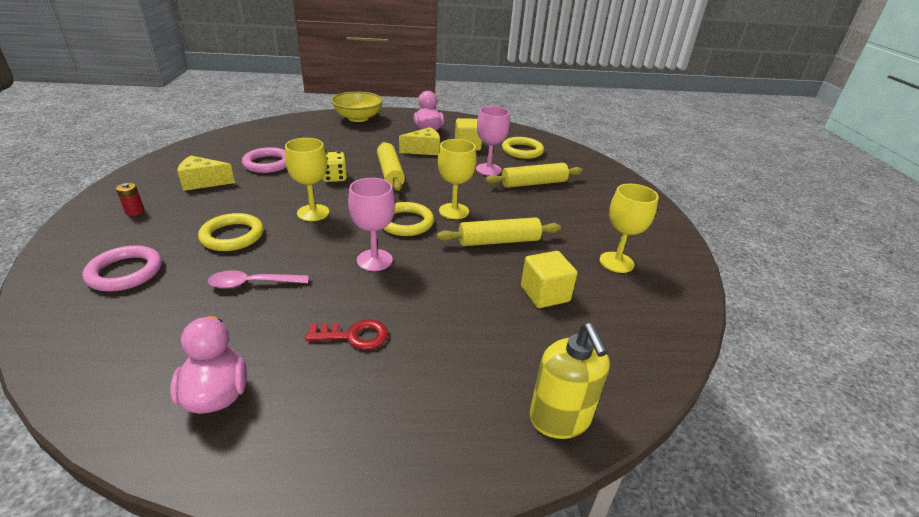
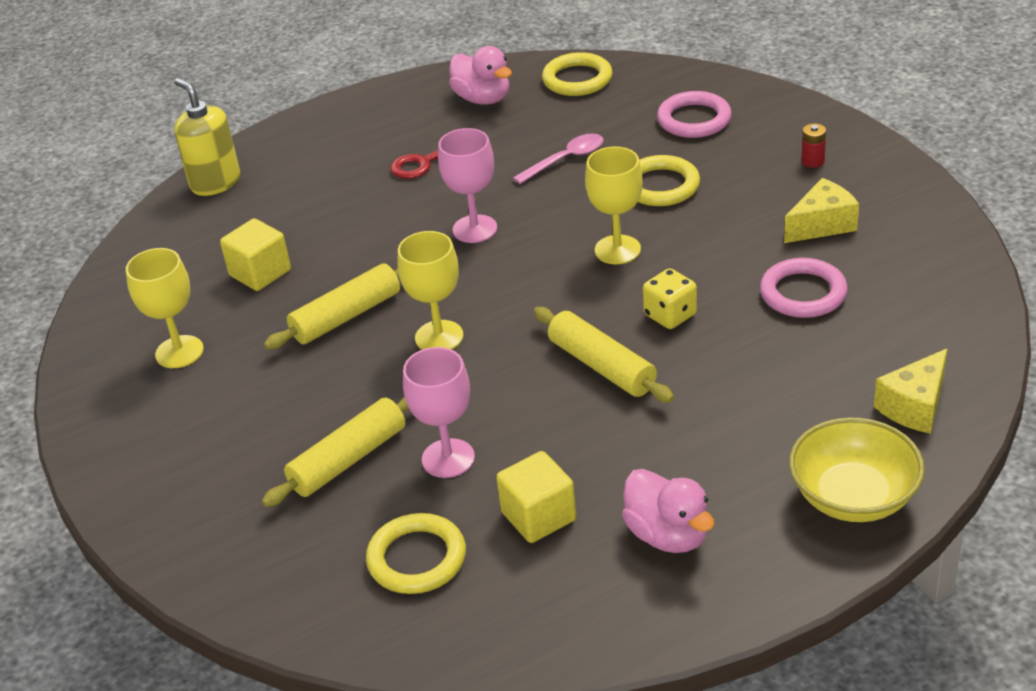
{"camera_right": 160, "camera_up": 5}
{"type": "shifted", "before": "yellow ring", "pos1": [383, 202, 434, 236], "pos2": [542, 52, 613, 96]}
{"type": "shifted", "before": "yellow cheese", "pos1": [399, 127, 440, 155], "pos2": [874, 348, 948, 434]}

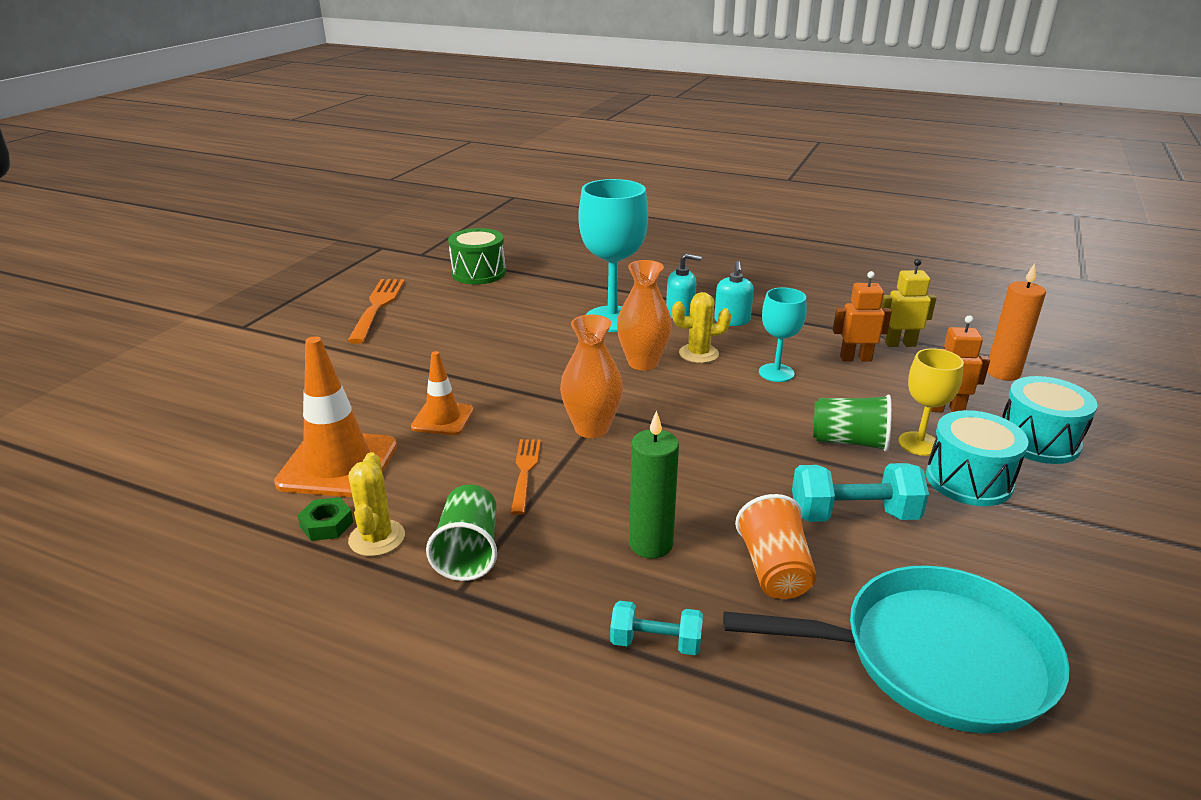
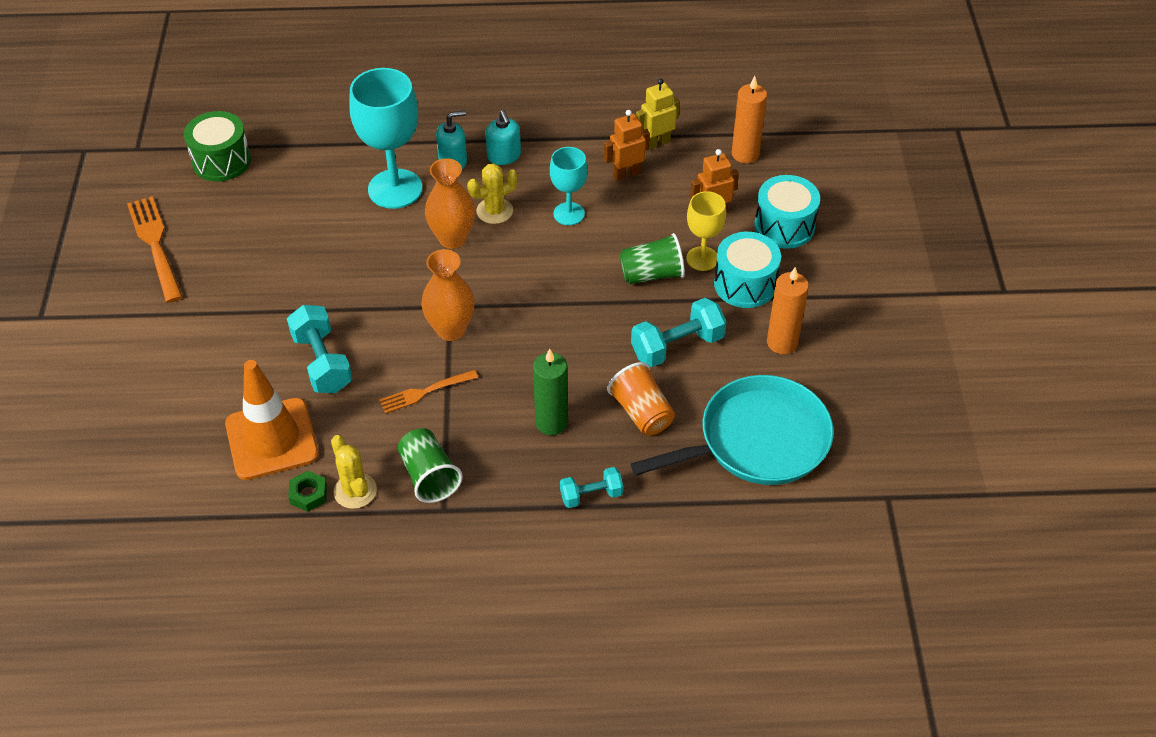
{"camera_right": -25, "camera_up": 20}
{"type": "swapped", "before": "orange traffic cone", "after": "turquoise dumbbell", "pos1": [411, 351, 474, 435], "pos2": [287, 305, 352, 393]}
{"type": "rotated", "before": "orange fork", "pos1": [511, 439, 541, 515], "pos2": [379, 370, 478, 414], "turn": -90}
{"type": "new", "after": "orange candle", "pos2": [767, 267, 809, 354]}

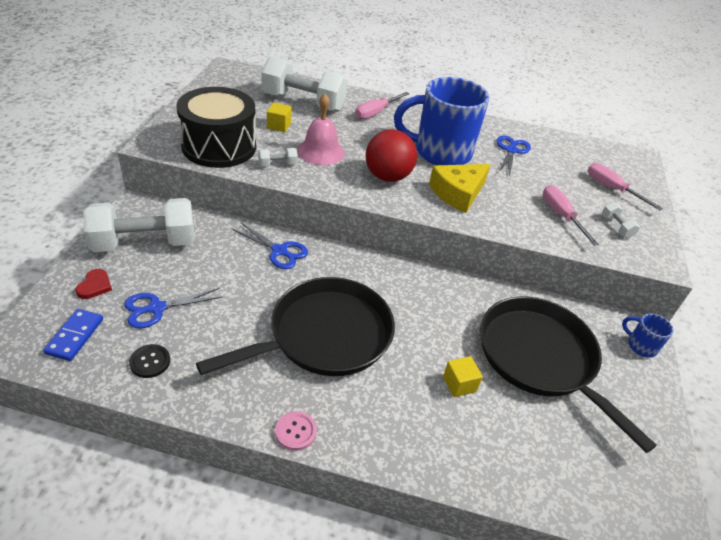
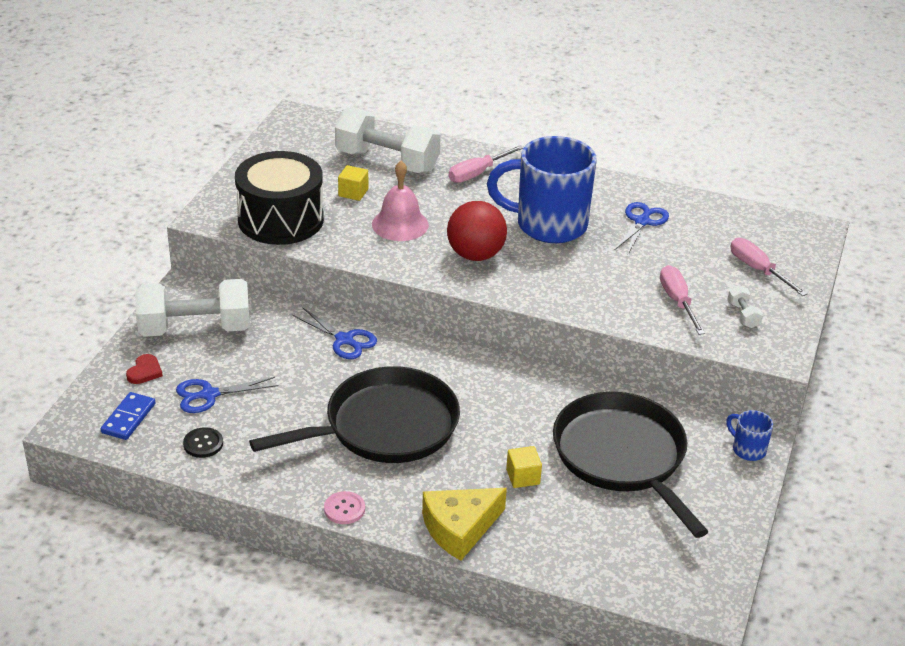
{"camera_right": 10, "camera_up": -5}
{"type": "gone", "before": "white dumbbell", "pos1": [258, 148, 298, 167]}
{"type": "shifted", "before": "yellow cheese", "pos1": [429, 164, 491, 213], "pos2": [422, 488, 507, 561]}

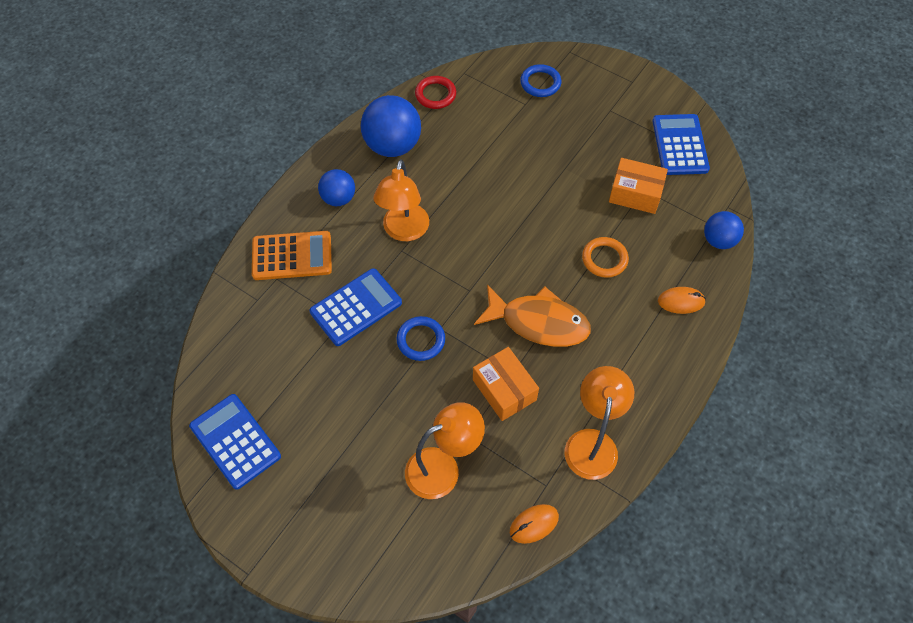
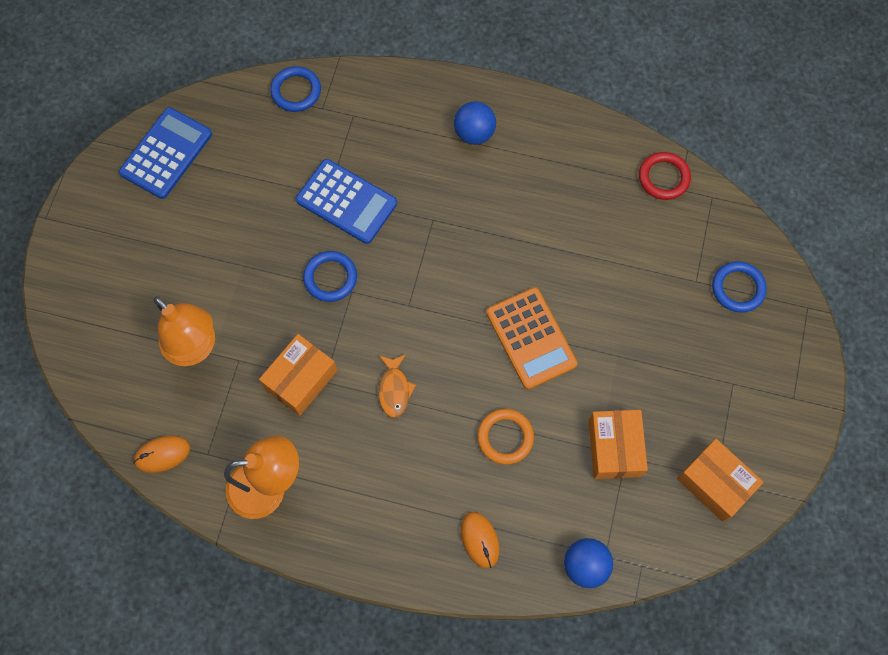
{"camera_right": 70, "camera_up": 10}
{"type": "shifted", "before": "orange calculator", "pos1": [252, 231, 332, 280], "pos2": [486, 287, 578, 390]}
{"type": "gone", "before": "blue ball", "pos1": [361, 95, 421, 157]}
{"type": "gone", "before": "orange lamp", "pos1": [373, 159, 429, 241]}
{"type": "scaled", "before": "orange fish", "pos1": [474, 285, 591, 347], "pos2": [378, 354, 416, 418], "scale": 0.5}
{"type": "rotated", "before": "orange mouse", "pos1": [510, 504, 559, 544], "pos2": [134, 436, 190, 473], "turn": -60}
{"type": "swapped", "before": "blue calculator", "after": "orange box", "pos1": [652, 114, 710, 175], "pos2": [677, 439, 764, 522]}
{"type": "new", "after": "blue ring", "pos2": [270, 66, 321, 112]}

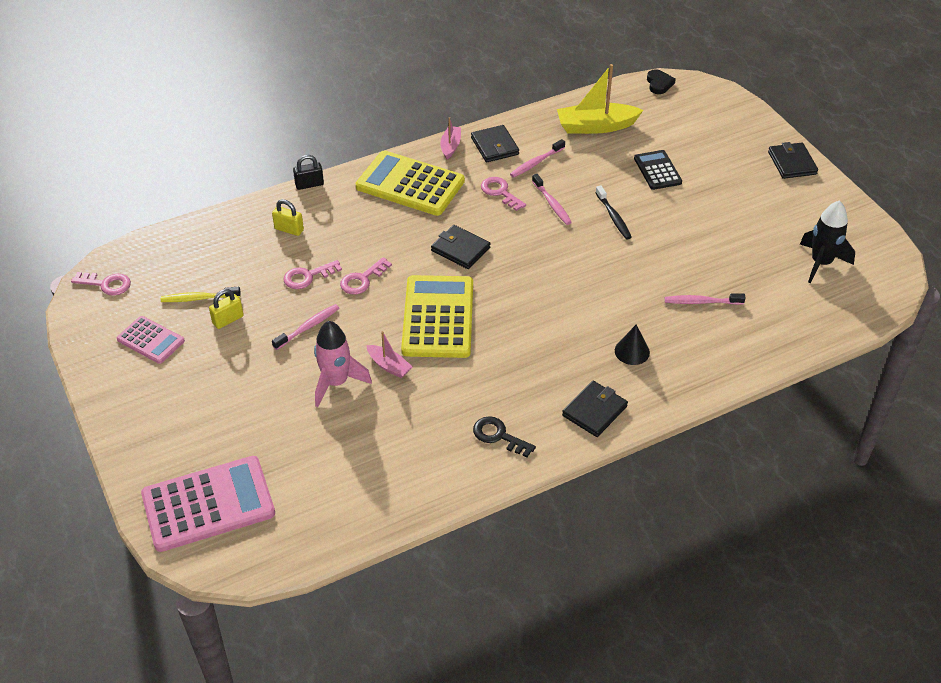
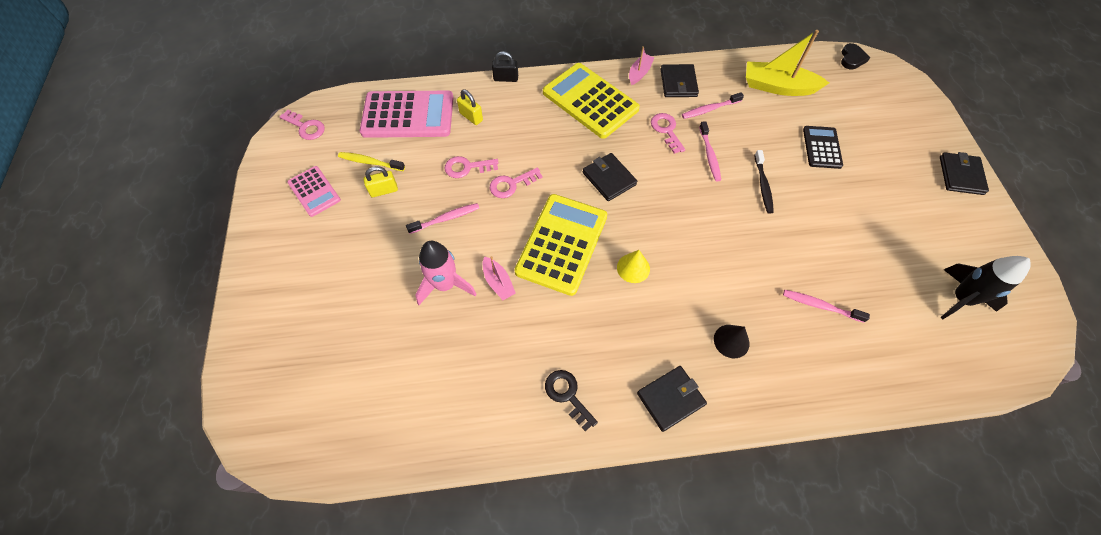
{"camera_right": 20, "camera_up": 15}
{"type": "shifted", "before": "pink calculator", "pos1": [141, 456, 275, 552], "pos2": [360, 91, 453, 138]}
{"type": "new", "after": "yellow cone", "pos2": [617, 250, 650, 283]}

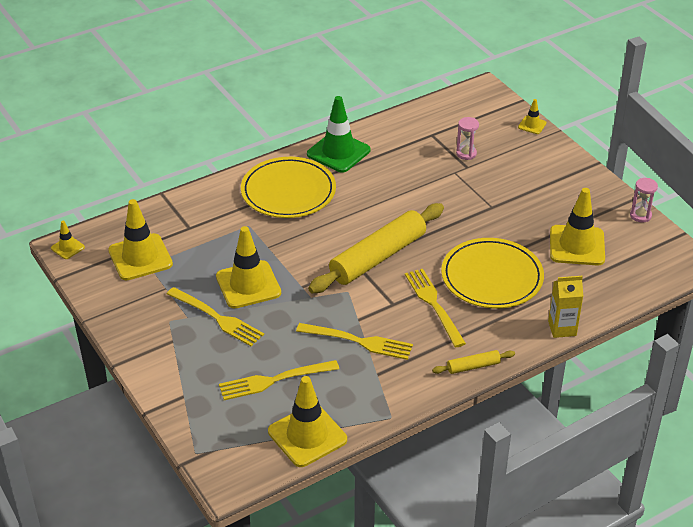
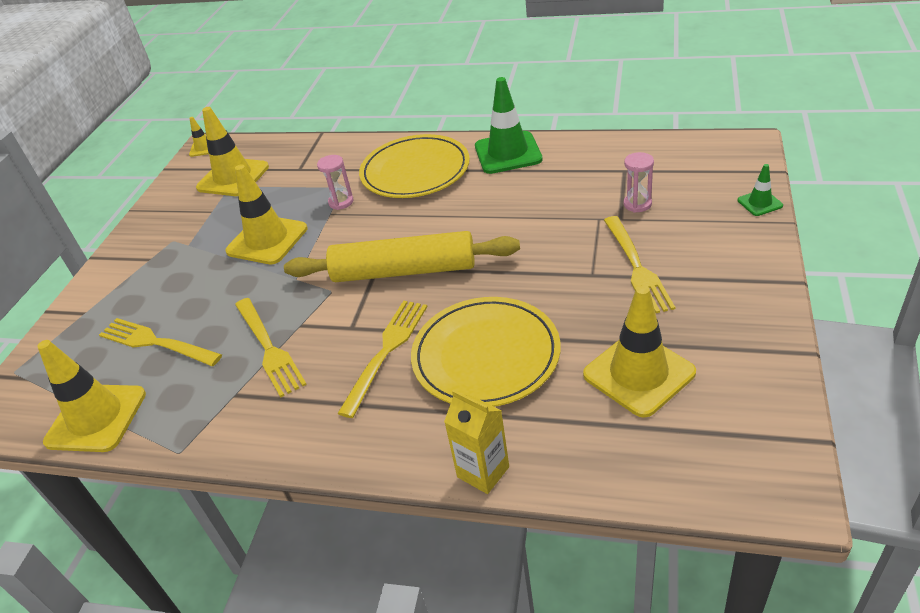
{"camera_right": 50, "camera_up": 0}
{"type": "shifted", "before": "yellow fork", "pos1": [167, 287, 264, 346], "pos2": [604, 216, 675, 313]}
{"type": "gone", "before": "yellow rolling pin", "pos1": [432, 350, 515, 374]}
{"type": "repainted", "before": "yellow traffic cone", "after": "green traffic cone", "pos1": [518, 99, 546, 134], "pos2": [738, 164, 783, 216]}
{"type": "shifted", "before": "pink hourglass", "pos1": [630, 178, 658, 222], "pos2": [317, 155, 354, 210]}

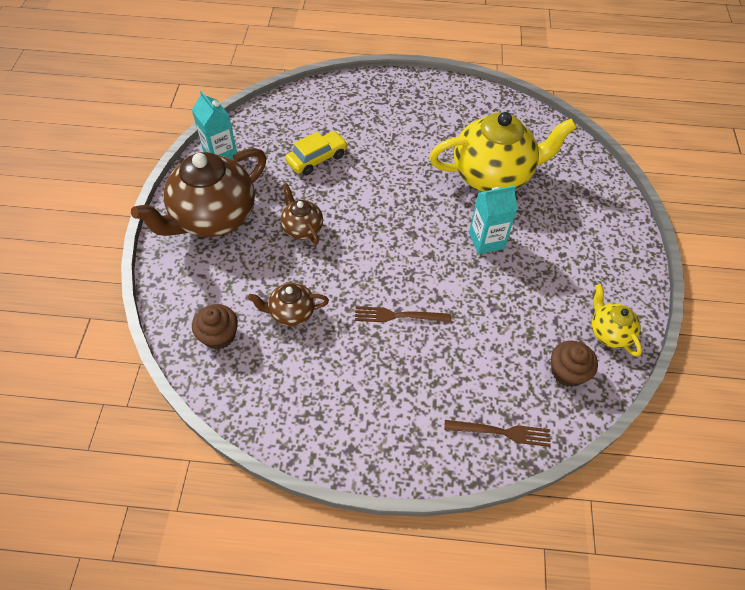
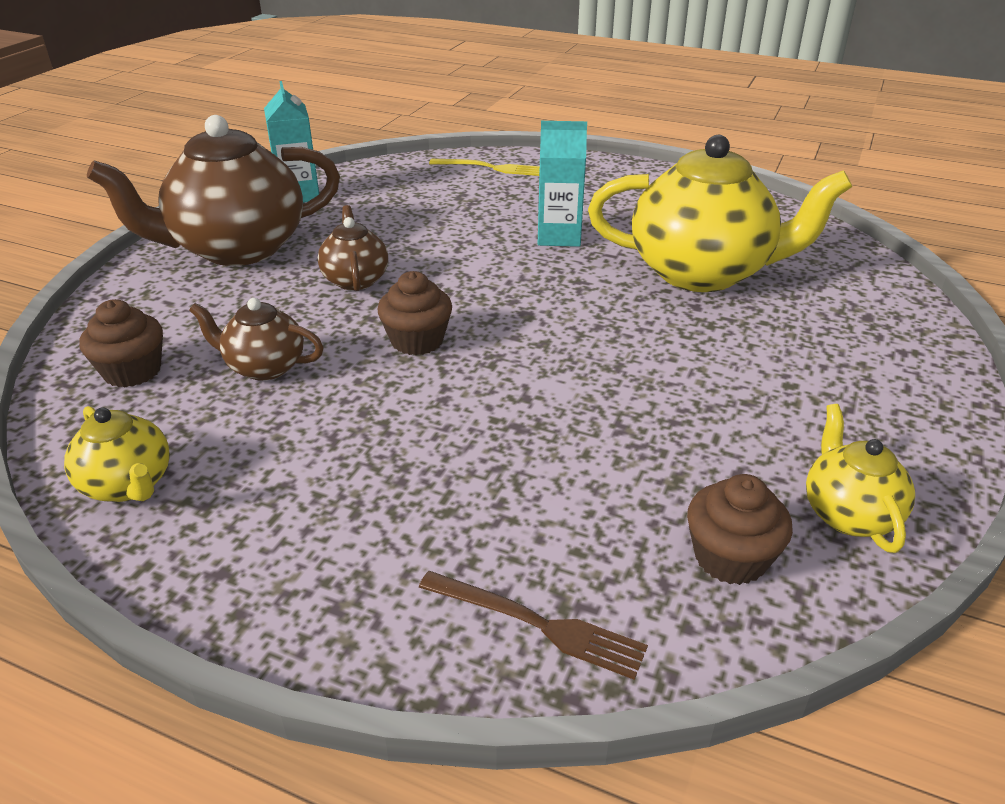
{"camera_right": 20, "camera_up": -20}
{"type": "gone", "before": "yellow car", "pos1": [285, 131, 348, 175]}
{"type": "gone", "before": "brown fork", "pos1": [355, 306, 451, 322]}
{"type": "shifted", "before": "turquoise carton", "pos1": [469, 185, 517, 254], "pos2": [538, 121, 587, 247]}
{"type": "new", "after": "yellow teapot", "pos2": [64, 406, 170, 502]}
{"type": "new", "after": "brown cupcake", "pos2": [377, 271, 452, 355]}
{"type": "new", "after": "yellow fork", "pos2": [429, 159, 540, 176]}

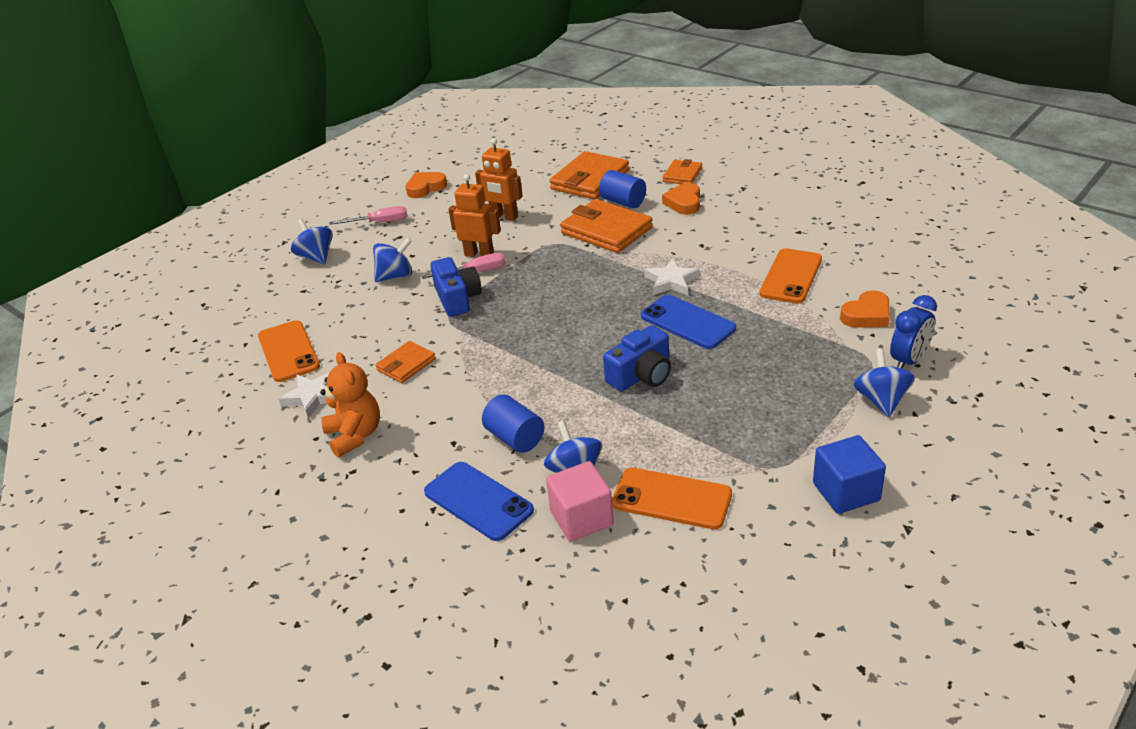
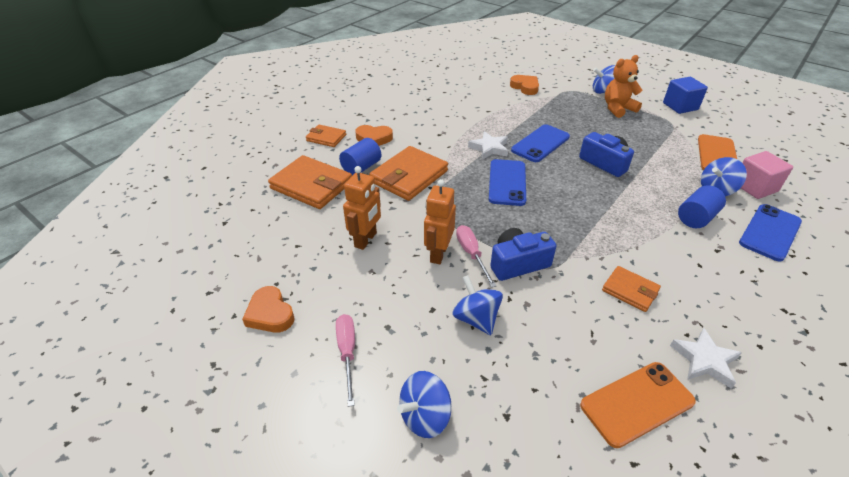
{"camera_right": -95, "camera_up": 5}
{"type": "shifted", "before": "orange teddy bear", "pos1": [320, 352, 380, 457], "pos2": [605, 55, 643, 118]}
{"type": "gone", "before": "orange phone", "pos1": [759, 248, 822, 304]}
{"type": "gone", "before": "blue clock", "pos1": [890, 295, 937, 368]}
{"type": "new", "after": "blue phone", "pos2": [489, 159, 526, 206]}

